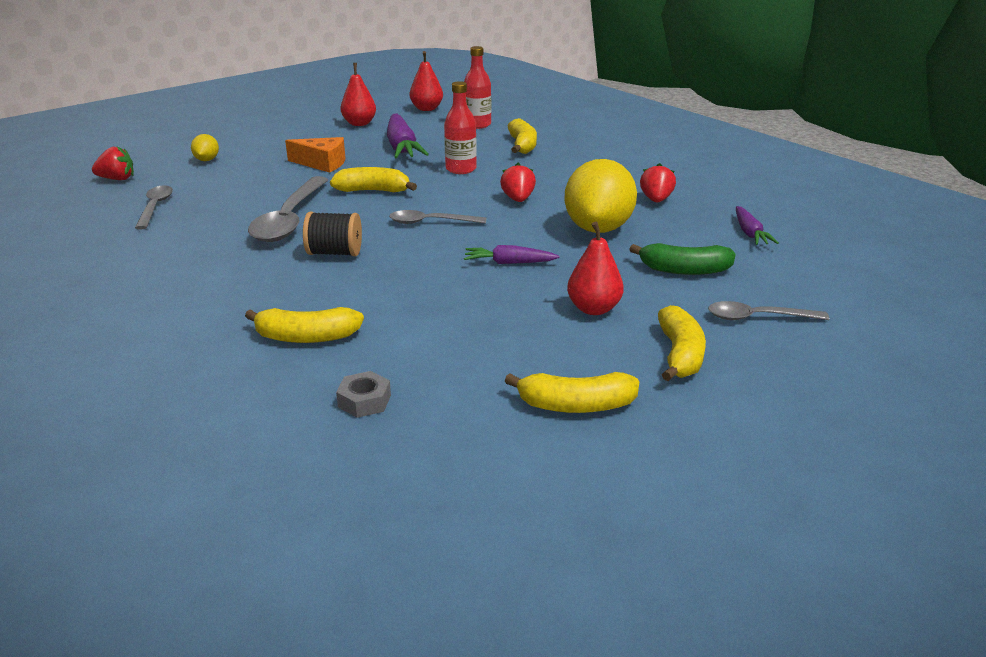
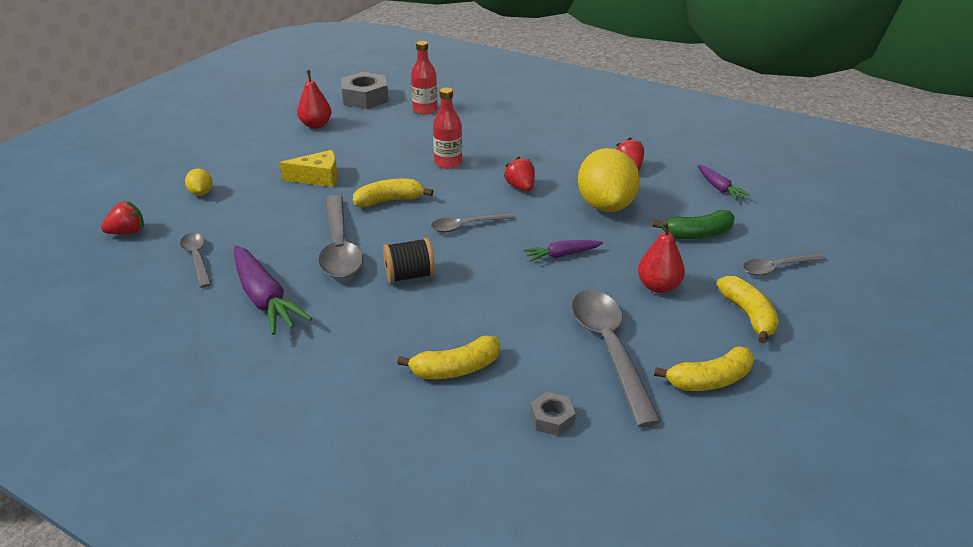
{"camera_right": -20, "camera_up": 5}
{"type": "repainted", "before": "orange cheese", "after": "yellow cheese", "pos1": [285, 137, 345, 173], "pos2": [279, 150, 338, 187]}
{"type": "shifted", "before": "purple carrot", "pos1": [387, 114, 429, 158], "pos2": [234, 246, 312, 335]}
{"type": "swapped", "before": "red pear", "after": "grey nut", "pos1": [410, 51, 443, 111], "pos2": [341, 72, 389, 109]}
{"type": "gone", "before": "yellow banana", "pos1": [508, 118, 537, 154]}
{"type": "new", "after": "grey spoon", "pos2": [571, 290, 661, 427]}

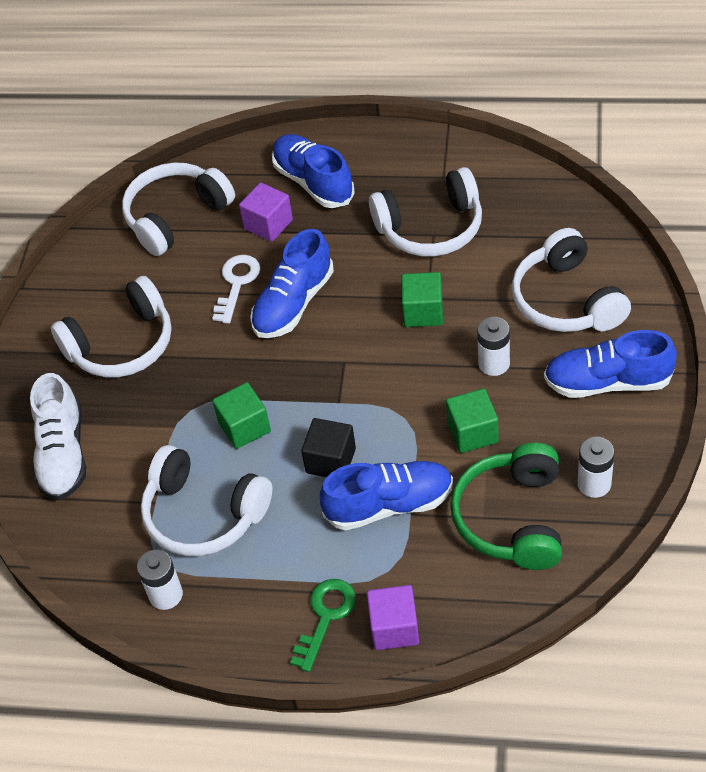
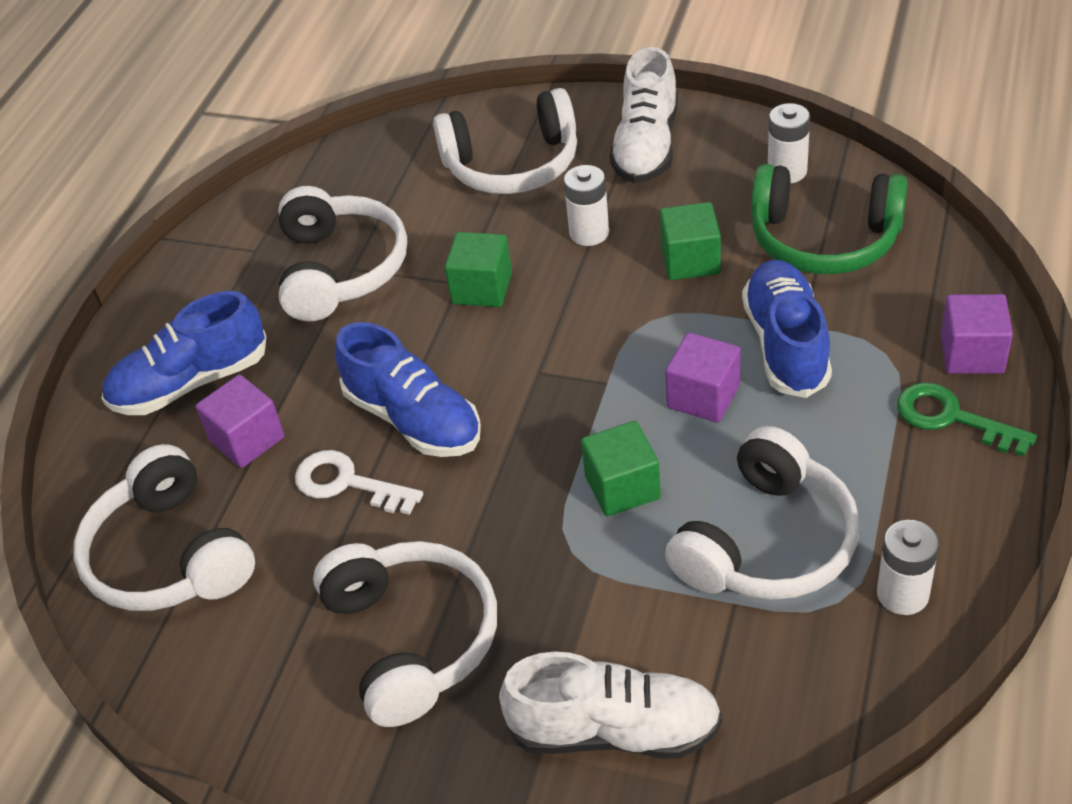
{"camera_right": -80, "camera_up": -5}
{"type": "repainted", "before": "black cube", "after": "purple cube", "pos1": [301, 418, 356, 477], "pos2": [665, 332, 740, 423]}
{"type": "repainted", "before": "blue shoe", "after": "white shoe", "pos1": [544, 330, 677, 398], "pos2": [610, 47, 678, 184]}

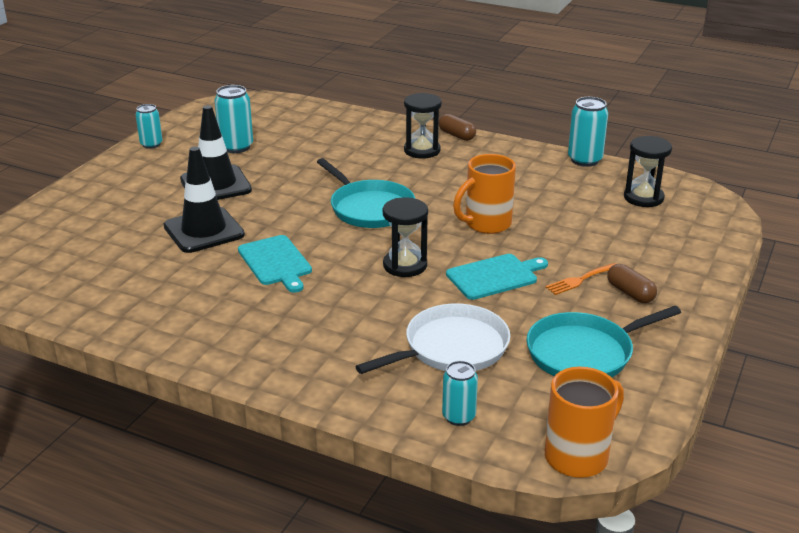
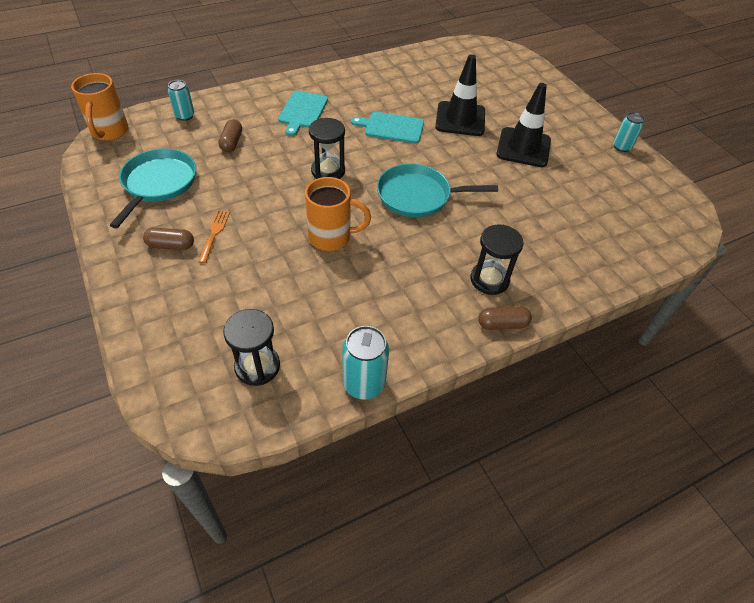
{"camera_right": 125, "camera_up": 20}
{"type": "gone", "before": "turquoise can", "pos1": [215, 85, 253, 153]}
{"type": "swapped", "before": "white pan", "after": "brown capsule", "pos1": [355, 304, 510, 374], "pos2": [218, 119, 242, 152]}
{"type": "shifted", "before": "turquoise cutting board", "pos1": [446, 254, 548, 300], "pos2": [278, 91, 328, 136]}
{"type": "rotated", "before": "orange mug", "pos1": [453, 154, 516, 234], "pos2": [305, 177, 371, 251], "turn": 90}

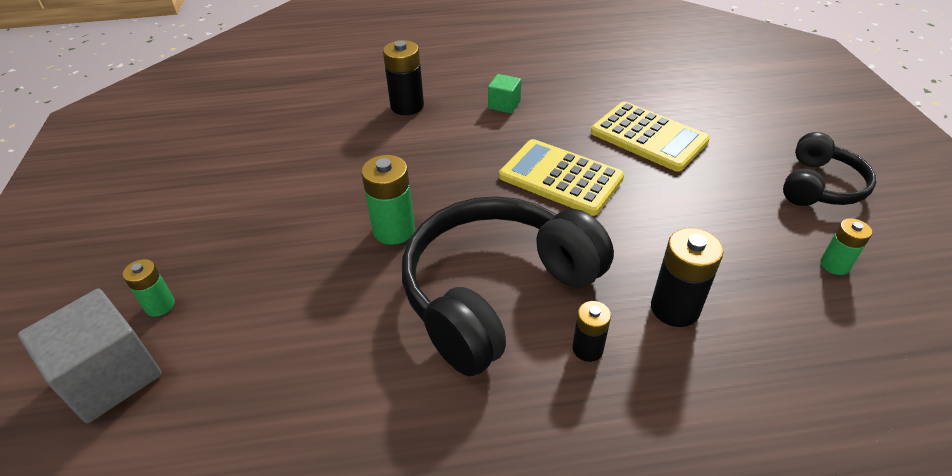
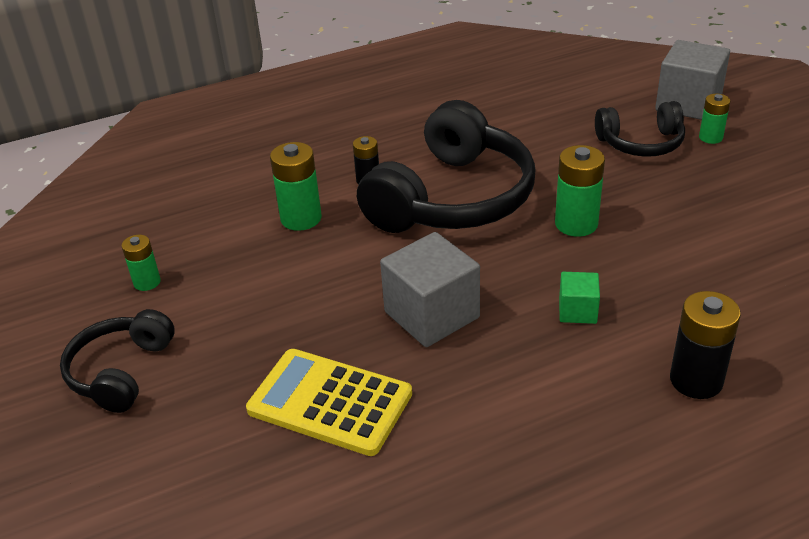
{"camera_right": 165, "camera_up": -5}
{"type": "shifted", "before": "green cube", "pos1": [488, 74, 521, 114], "pos2": [559, 272, 600, 324]}
{"type": "swapped", "before": "yellow calculator", "after": "grey cube", "pos1": [499, 139, 624, 216], "pos2": [380, 232, 480, 347]}
{"type": "repainted", "before": "black battery", "after": "green battery", "pos1": [651, 228, 723, 327], "pos2": [270, 142, 322, 231]}
{"type": "new", "after": "black headphones", "pos2": [595, 101, 685, 157]}

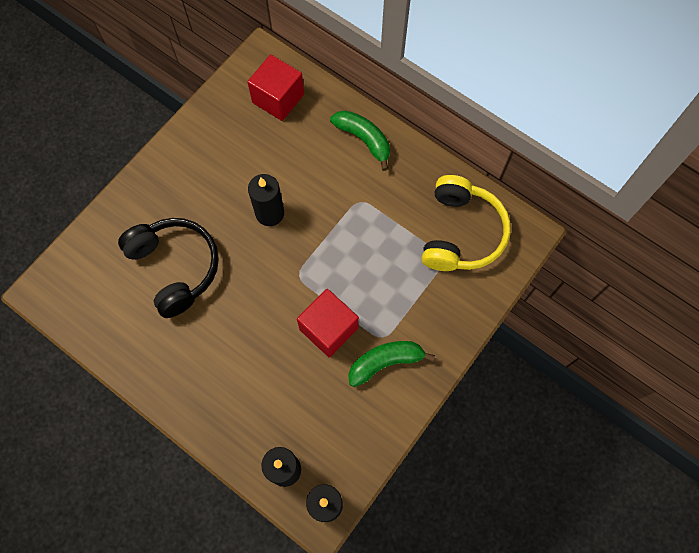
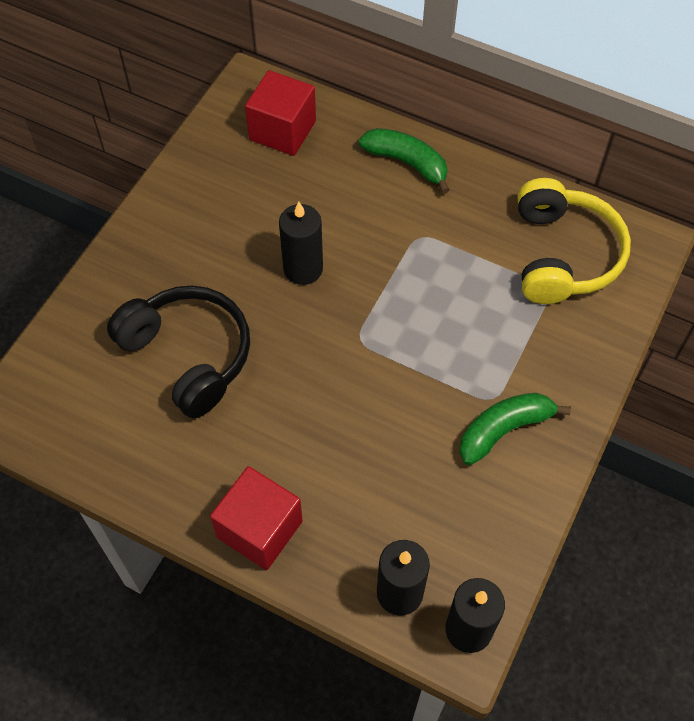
{"camera_right": -10, "camera_up": -10}
{"type": "shifted", "before": "red cube", "pos1": [297, 289, 359, 358], "pos2": [210, 466, 303, 570]}

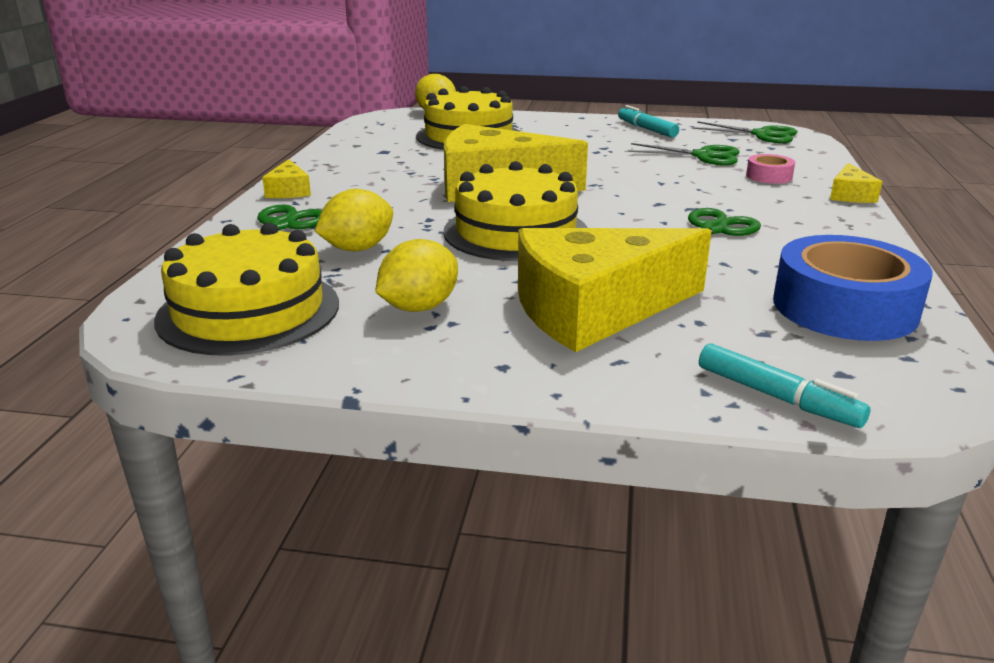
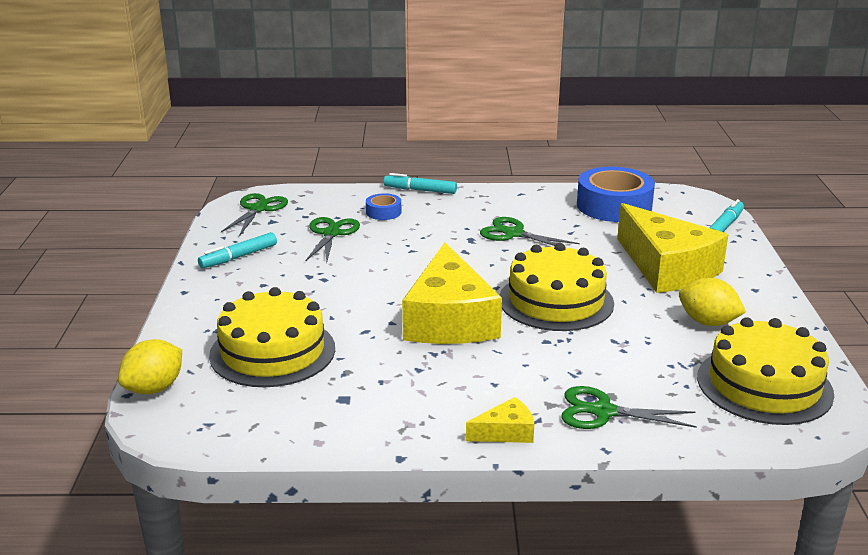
{"camera_right": -100, "camera_up": 0}
{"type": "gone", "before": "yellow lemon", "pos1": [315, 189, 393, 251]}
{"type": "repainted", "before": "pink tape", "after": "blue tape", "pos1": [746, 154, 795, 184], "pos2": [366, 193, 401, 220]}
{"type": "swapped", "before": "yellow cheese", "after": "turquoise marker", "pos1": [830, 163, 882, 203], "pos2": [383, 173, 457, 194]}

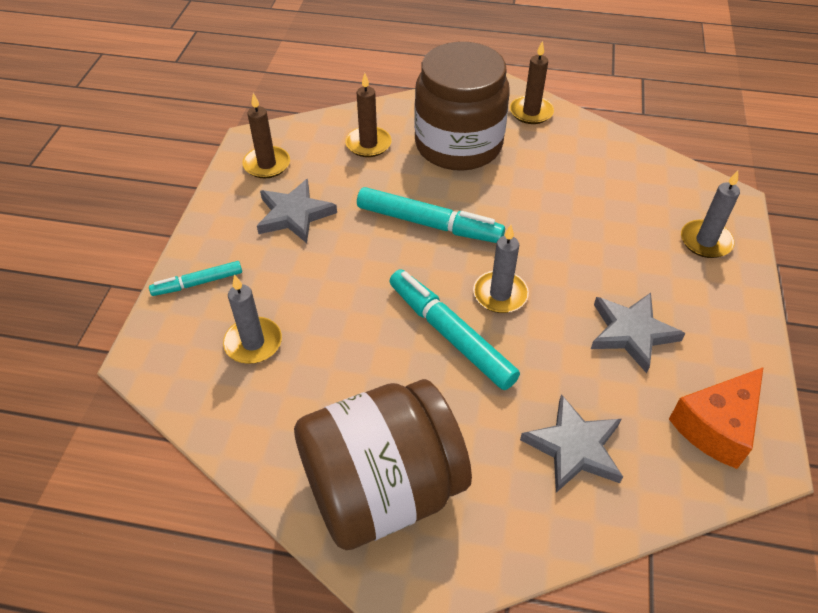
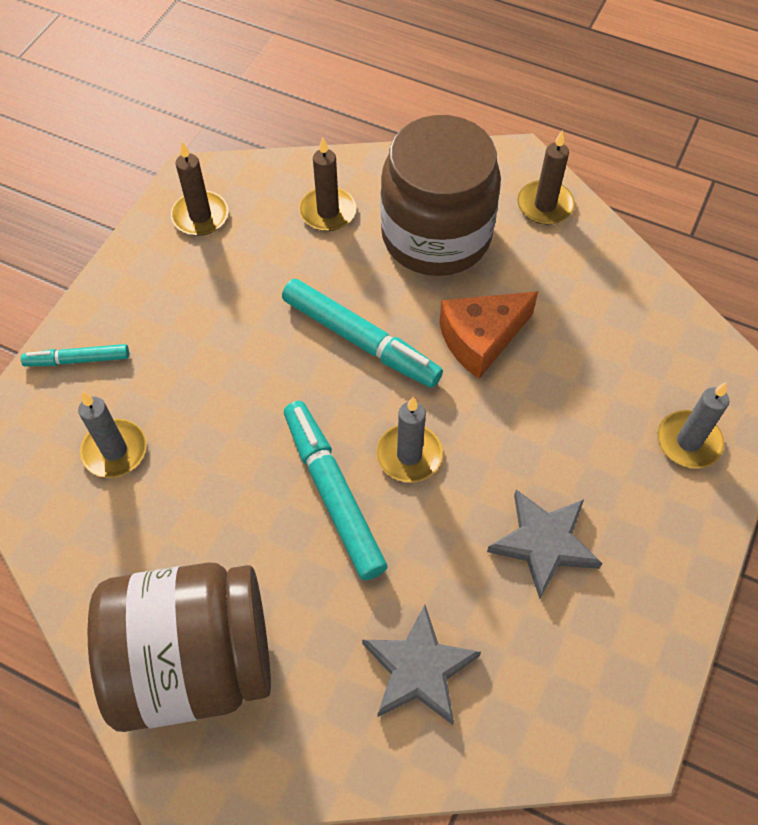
{"camera_right": 15, "camera_up": 10}
{"type": "gone", "before": "grey star", "pos1": [257, 179, 337, 243]}
{"type": "shifted", "before": "orange cheese", "pos1": [669, 367, 764, 469], "pos2": [439, 291, 538, 379]}

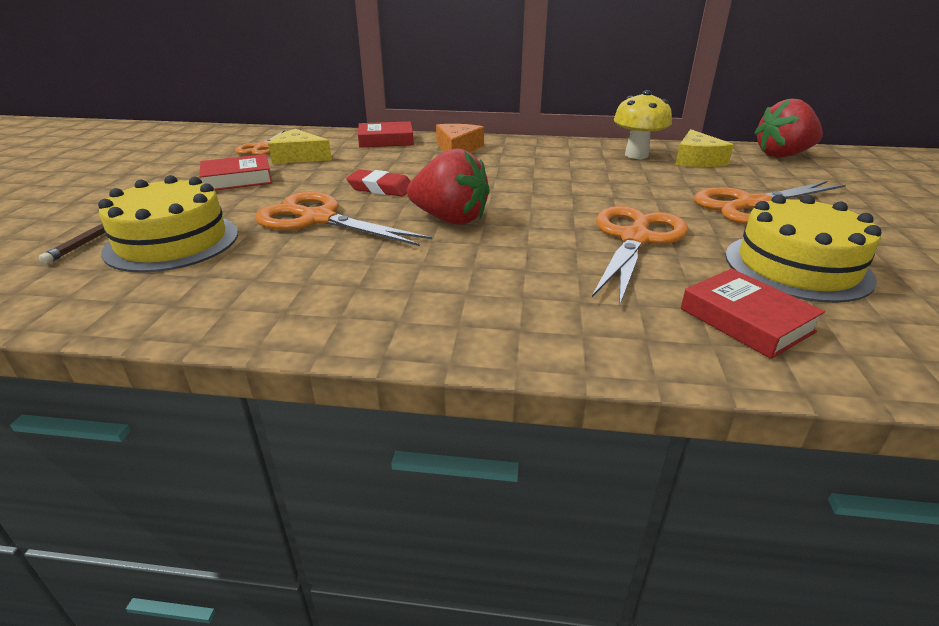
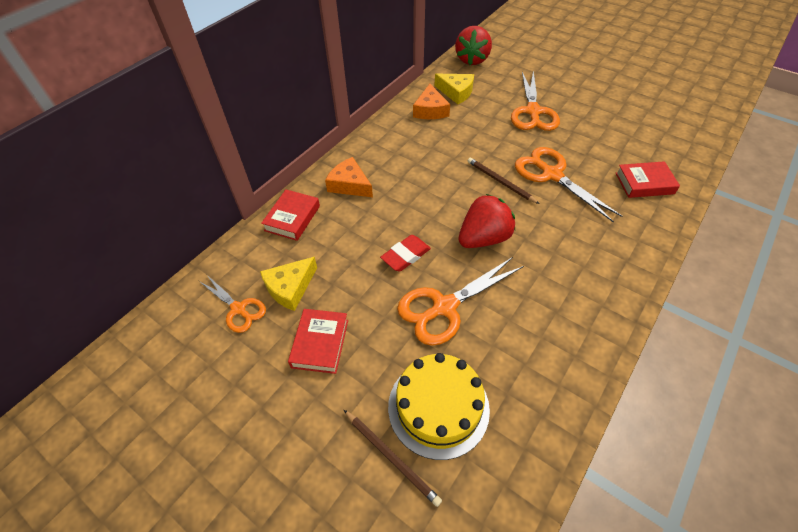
{"camera_right": -60, "camera_up": 20}
{"type": "swapped", "before": "yellow mushroom", "after": "orange cheese", "pos1": [614, 90, 672, 159], "pos2": [413, 84, 450, 119]}
{"type": "gone", "before": "yellow cake", "pos1": [725, 195, 881, 303]}
{"type": "new", "after": "brown pencil", "pos2": [468, 158, 540, 204]}

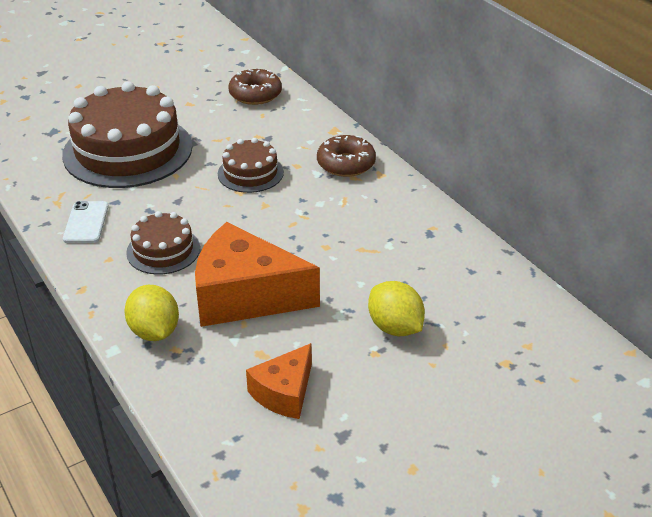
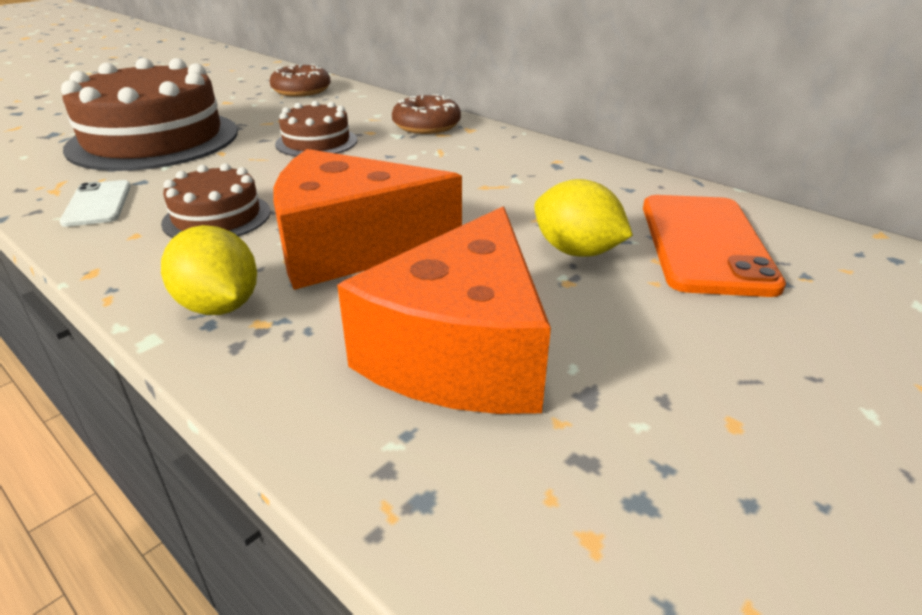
{"camera_right": -15, "camera_up": -5}
{"type": "scaled", "before": "orange cheese", "pos1": [246, 343, 312, 419], "pos2": [337, 207, 551, 414], "scale": 1.79}
{"type": "new", "after": "orange phone", "pos2": [643, 195, 786, 297]}

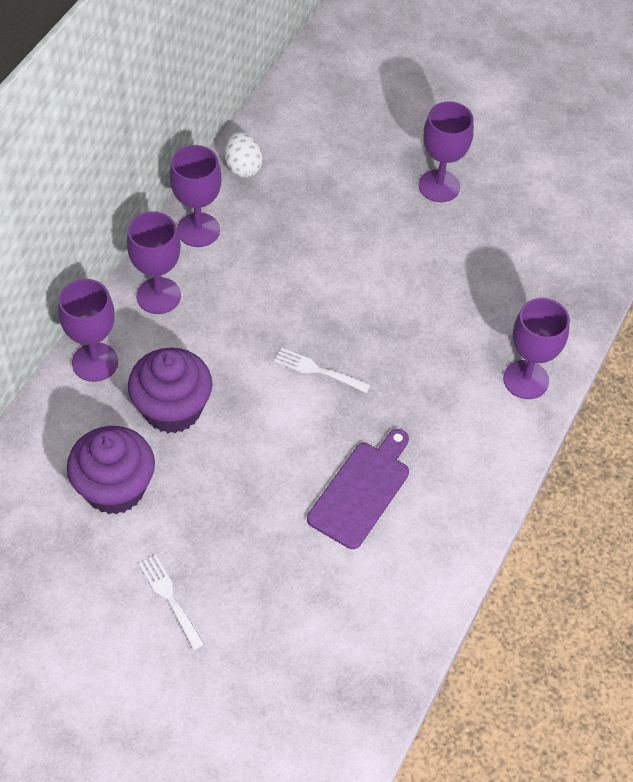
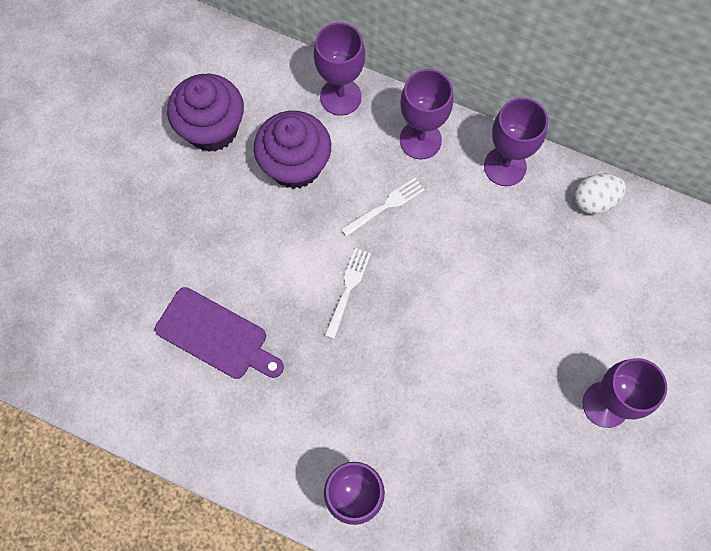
{"camera_right": 90, "camera_up": 15}
{"type": "shifted", "before": "white fork", "pos1": [138, 555, 204, 650], "pos2": [341, 178, 425, 237]}

